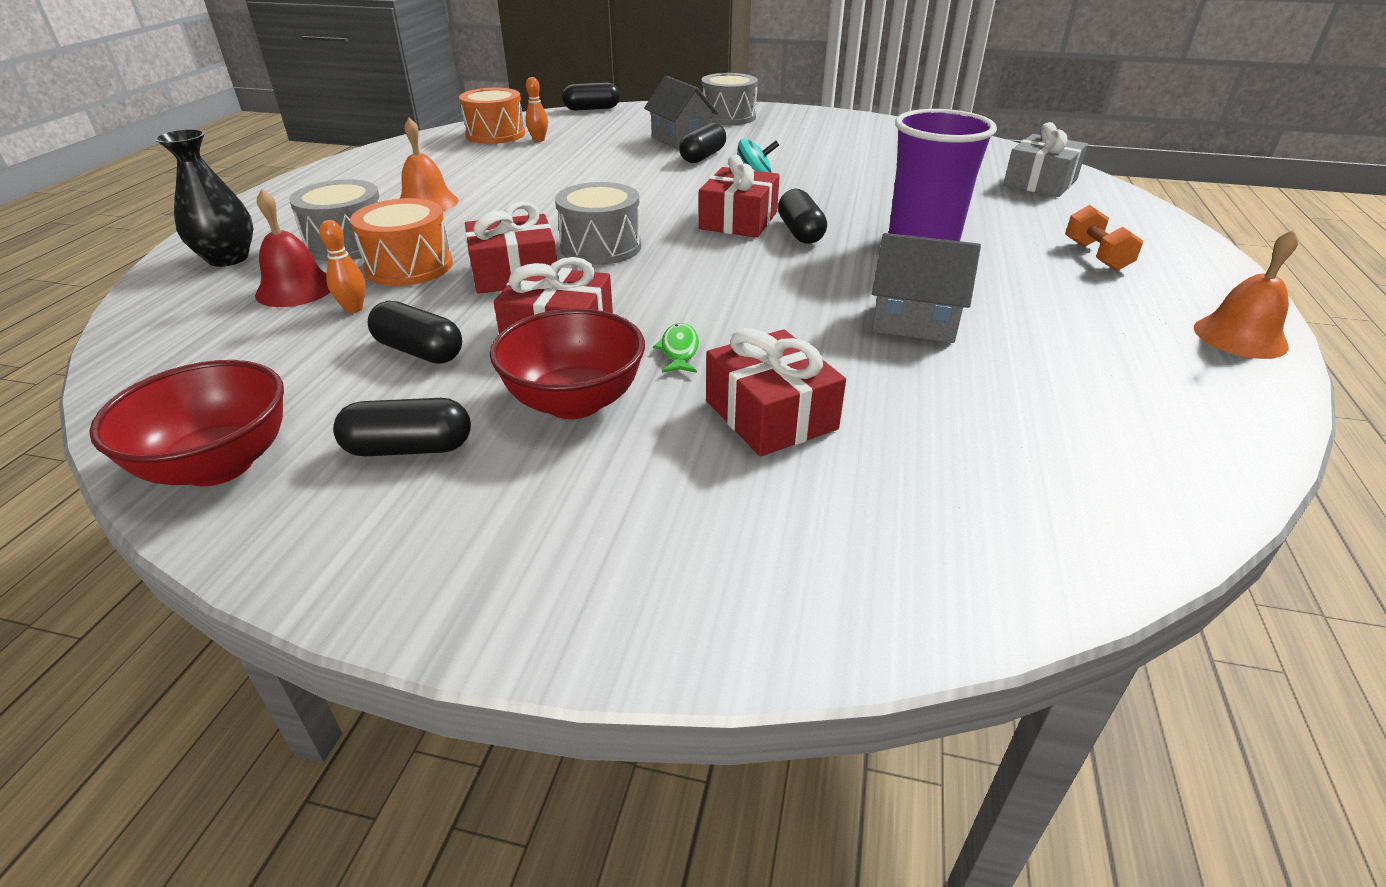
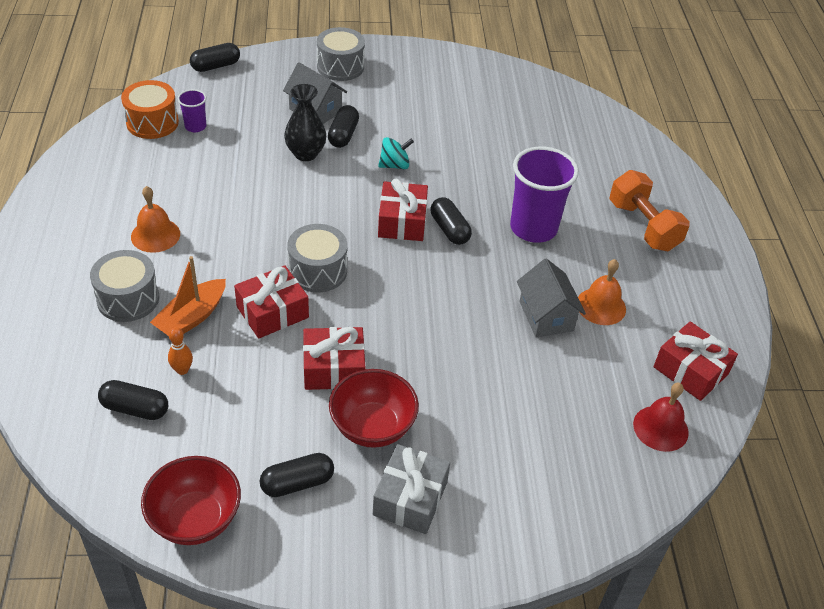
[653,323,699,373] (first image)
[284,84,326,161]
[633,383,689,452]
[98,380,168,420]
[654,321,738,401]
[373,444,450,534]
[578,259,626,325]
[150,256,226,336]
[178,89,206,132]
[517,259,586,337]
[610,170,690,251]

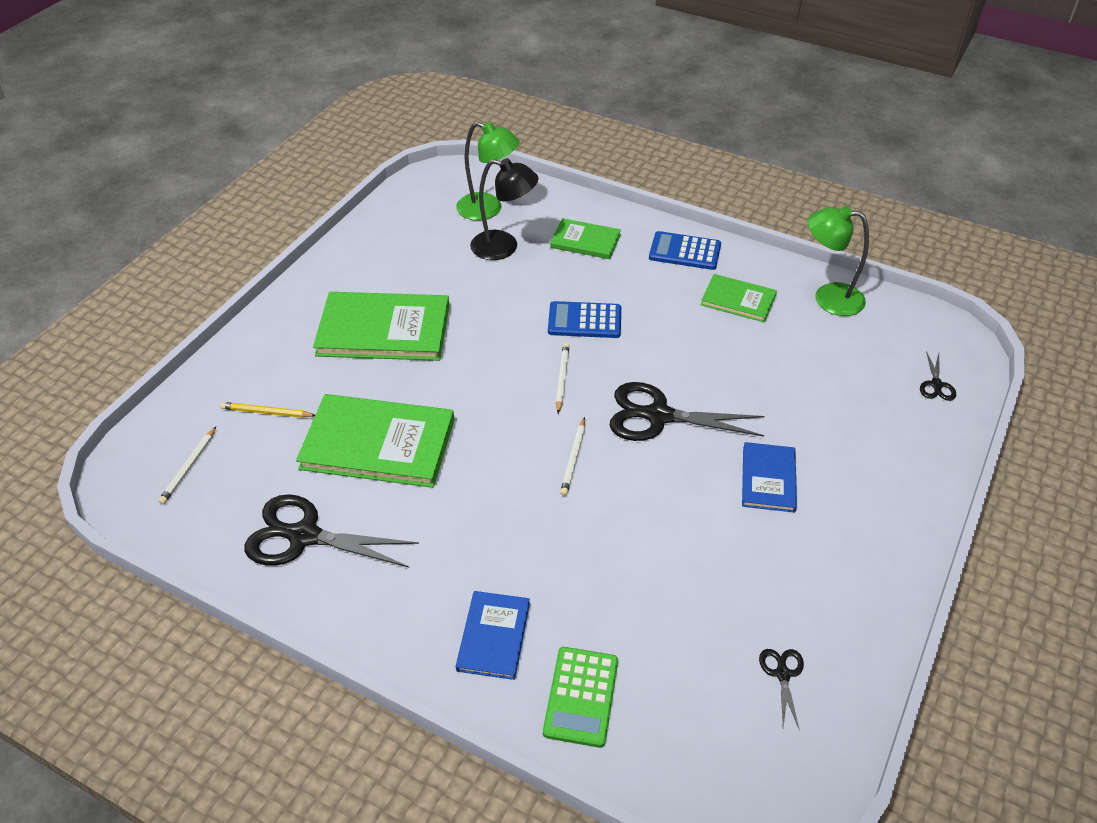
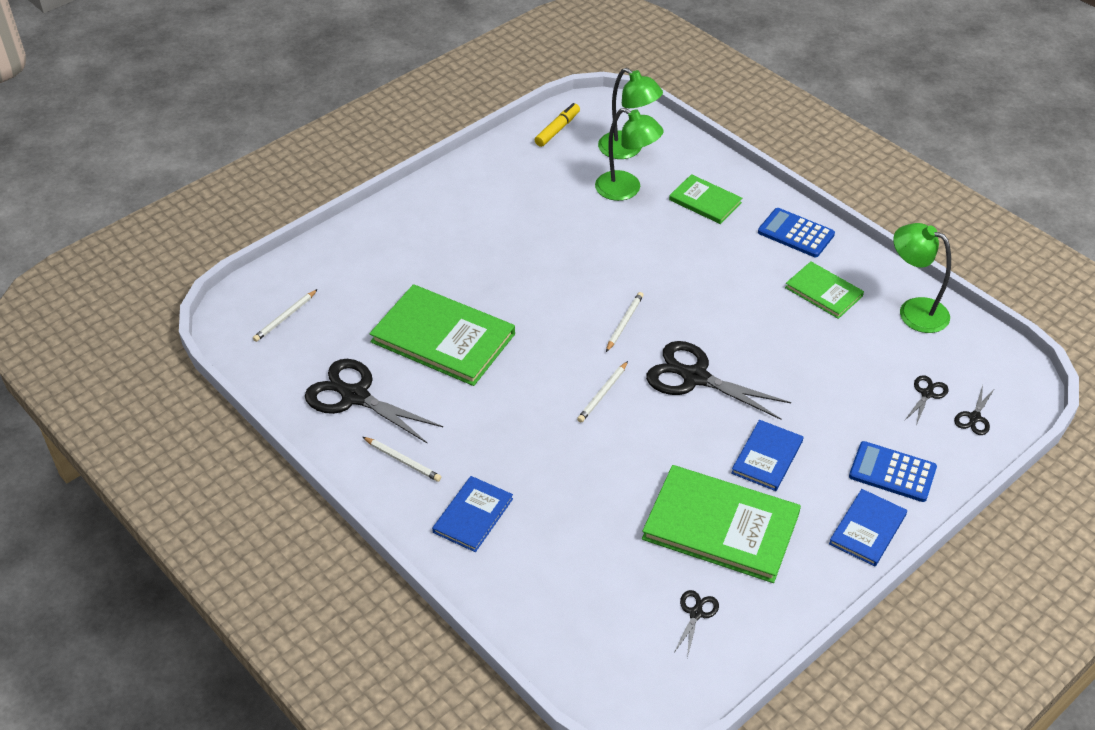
[220,402,315,418] (first image)
[543,647,618,748] (first image)
[363,437,441,482]
[535,103,580,147]
[829,489,907,567]
[905,375,948,425]
[642,465,801,583]
[849,441,937,502]
[595,108,664,201]

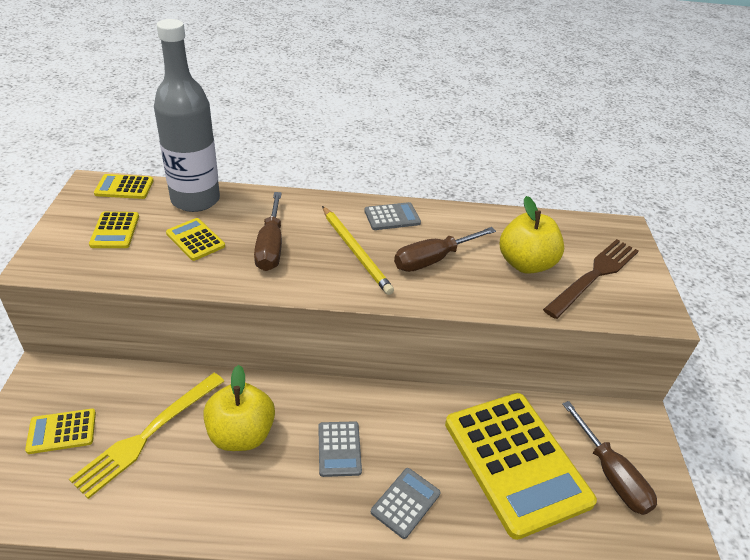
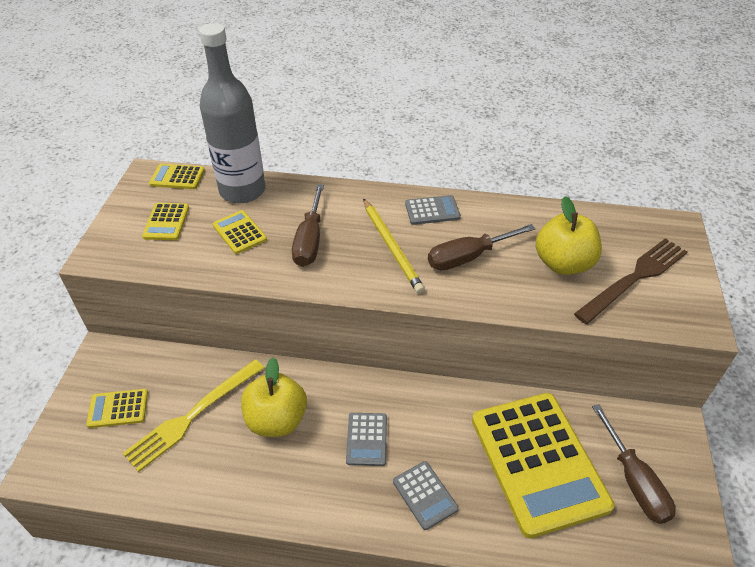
[393,461,459,530]

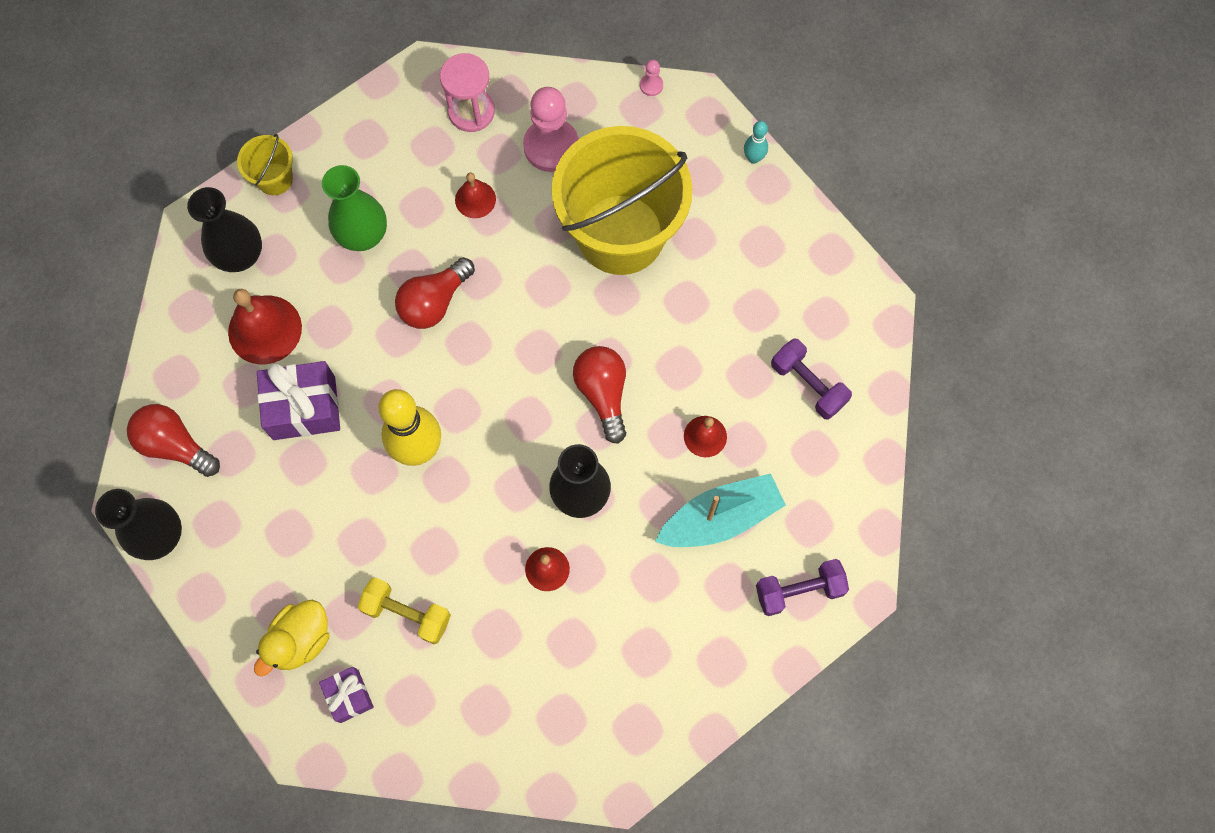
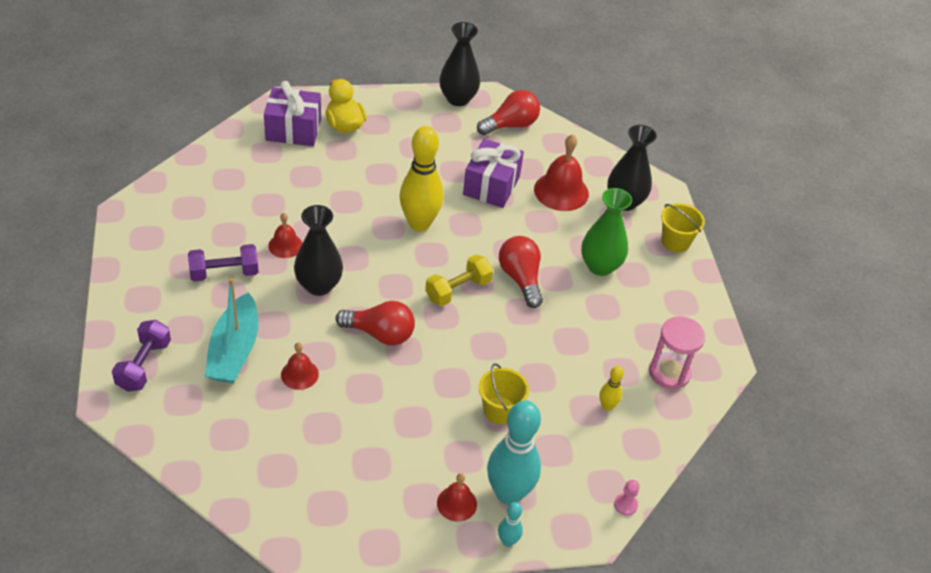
[487,400,541,505]
[425,254,493,306]
[437,473,477,521]
[188,244,259,281]
[599,366,624,411]
[264,81,321,146]
[479,363,529,424]

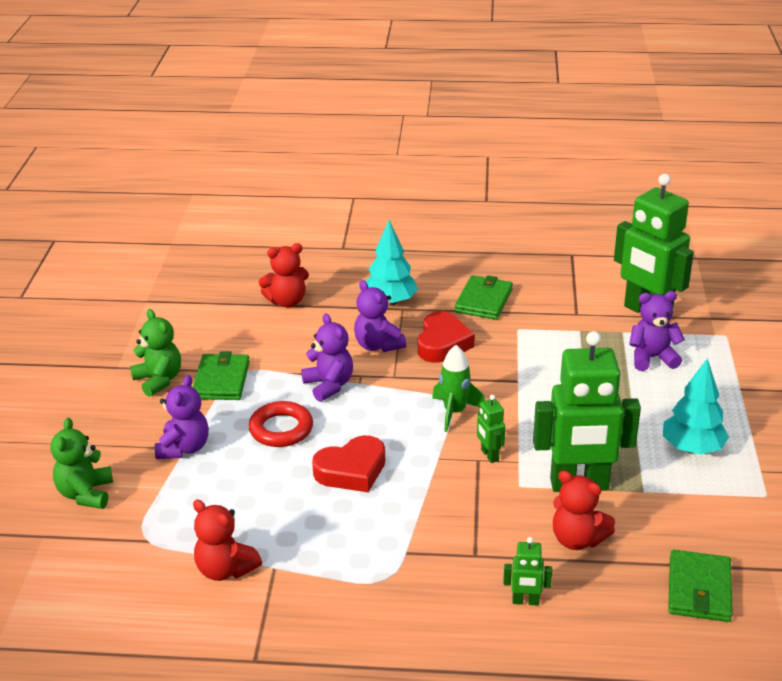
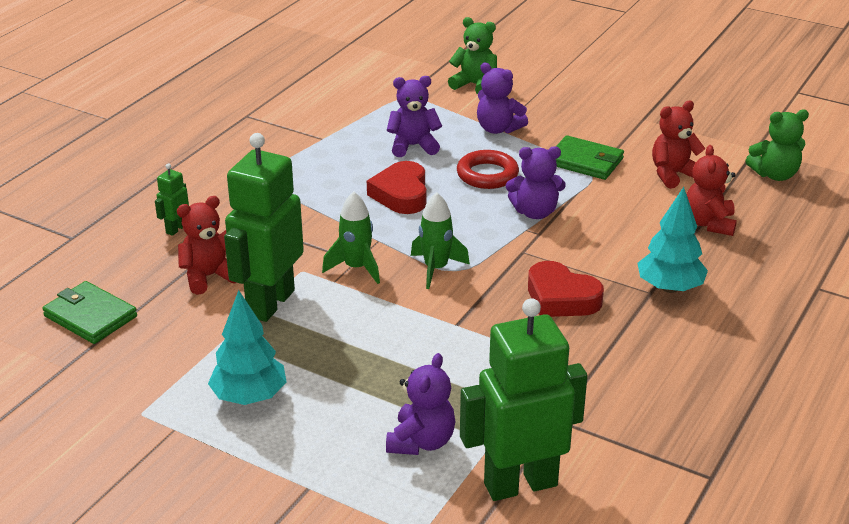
[454,275,513,320] (first image)
[745,110,809,181]
[652,101,705,189]
[387,76,442,157]
[322,191,380,284]

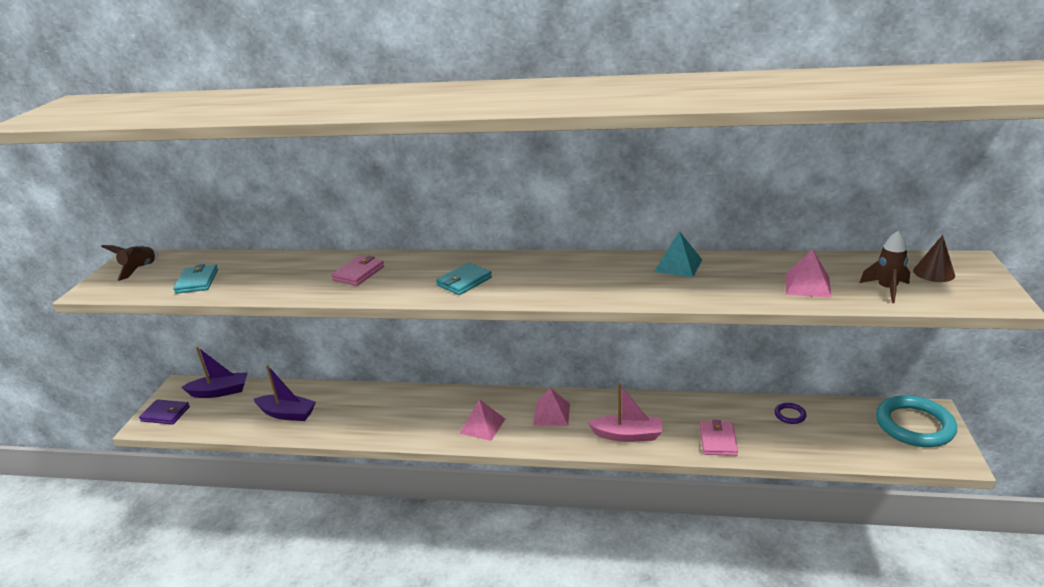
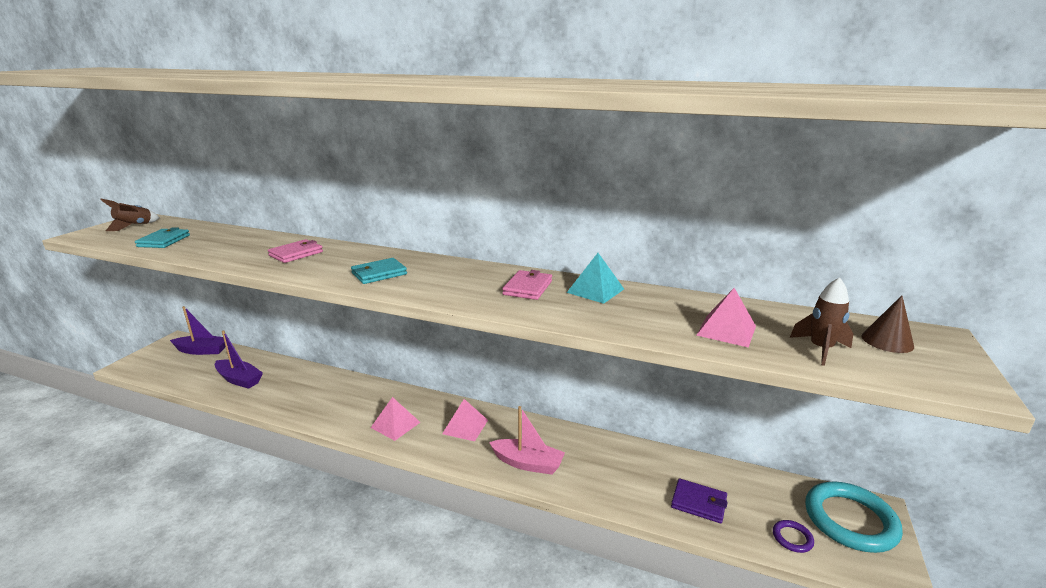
[671,478,728,523]
[502,270,552,300]
[773,520,814,553]

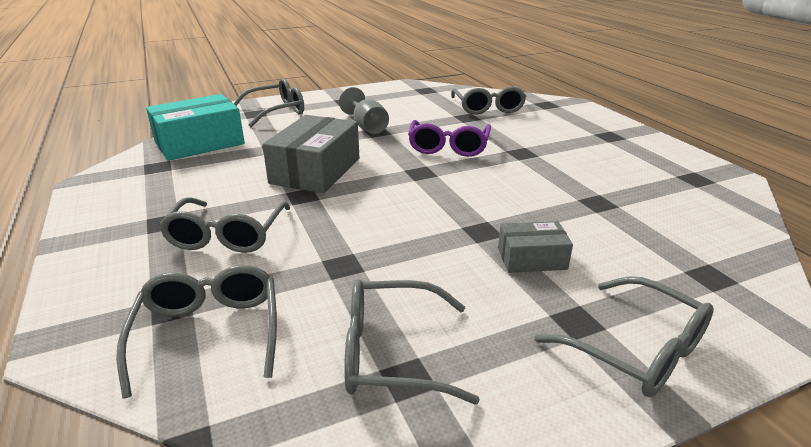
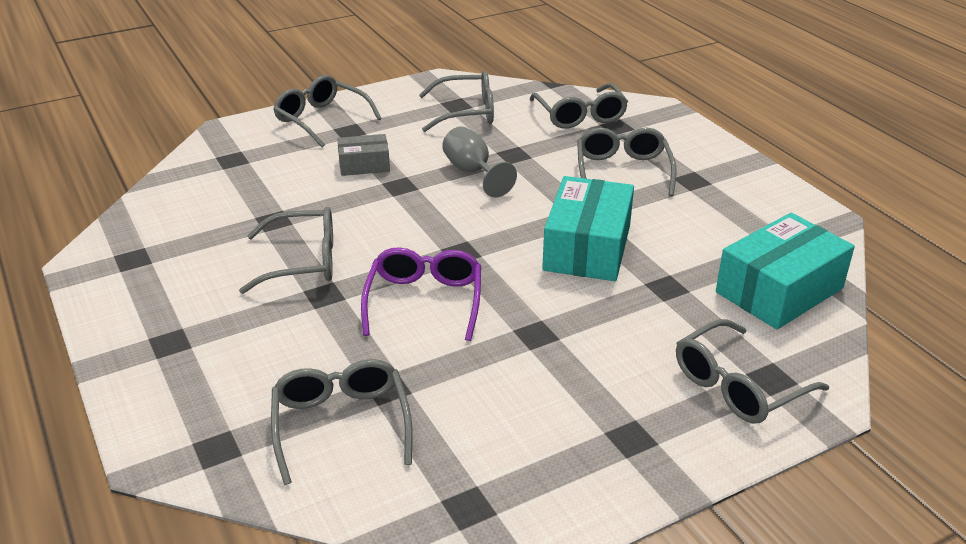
[239,207,333,294]
[442,127,517,198]
[542,176,634,281]

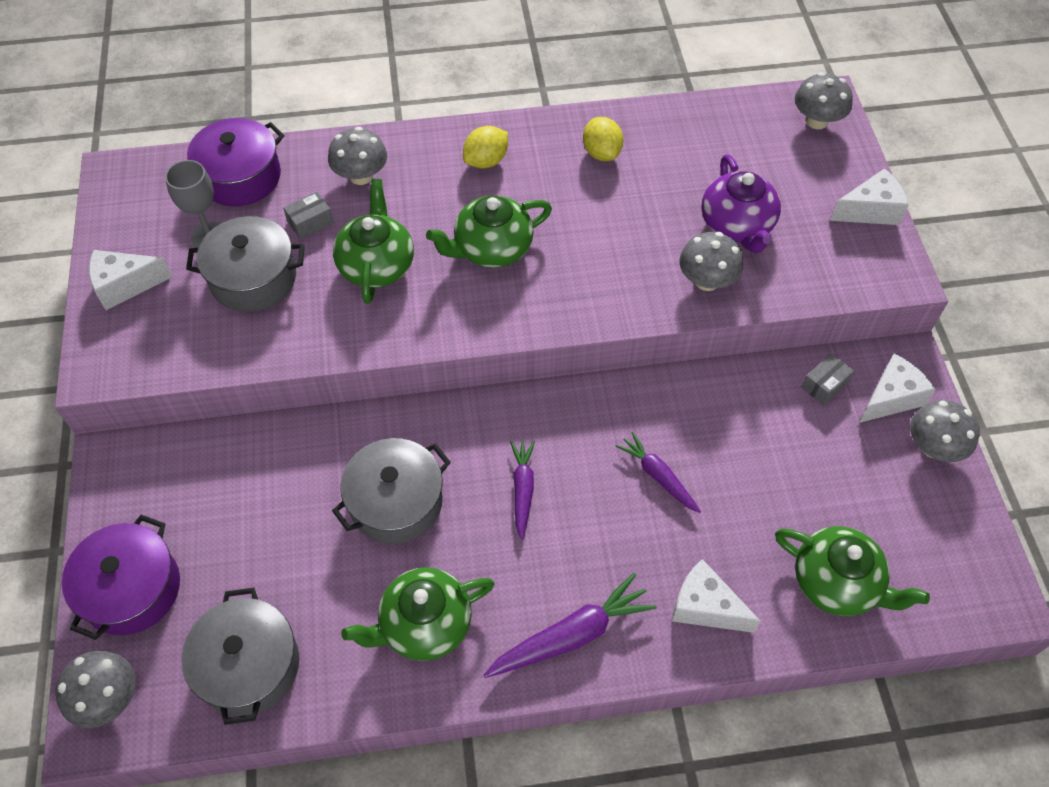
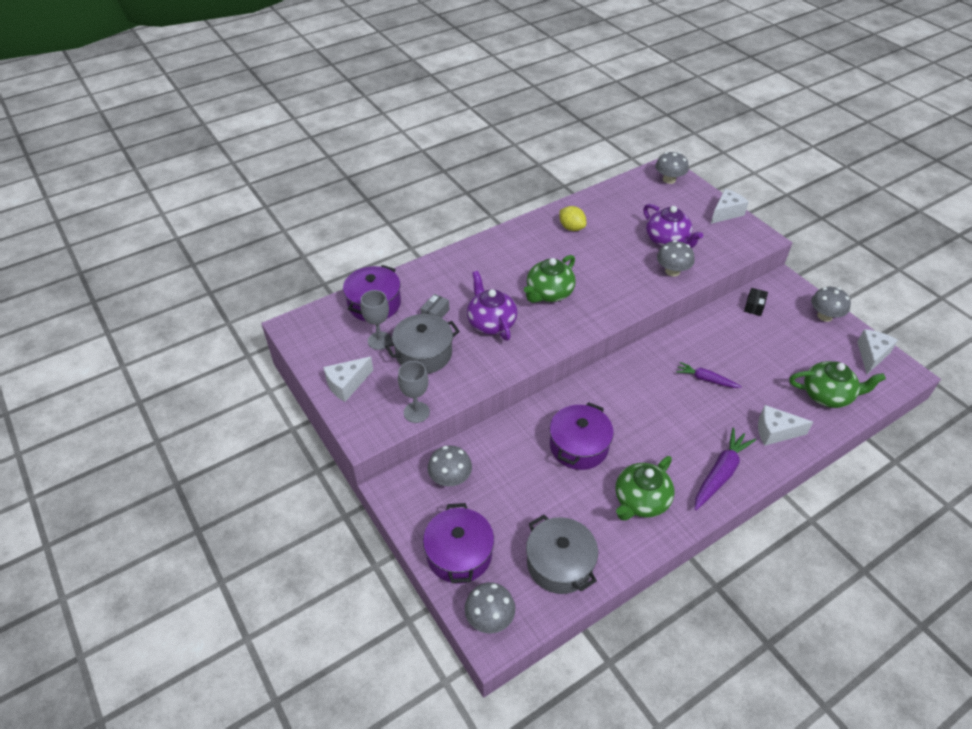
[463,126,508,169] (first image)
[510,441,535,540] (first image)
[398,361,430,423]
[428,446,472,486]
[857,329,898,374]
[549,402,614,470]
[467,271,517,341]
[744,288,768,316]

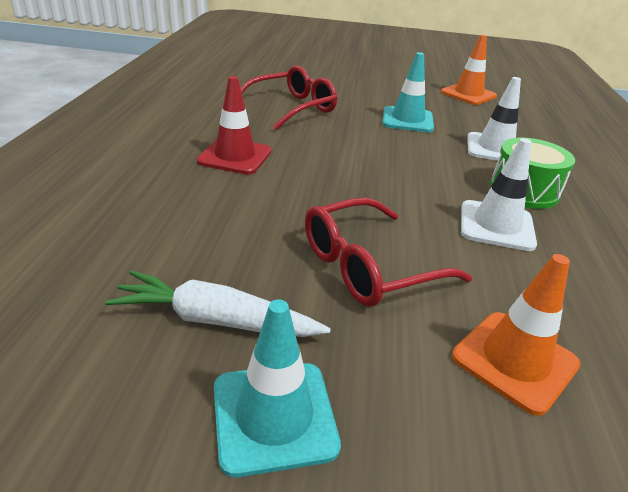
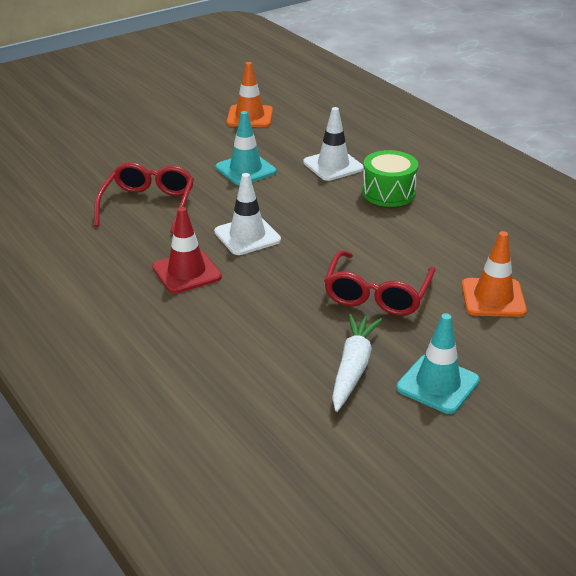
[214,173,281,255]
[332,314,382,412]

